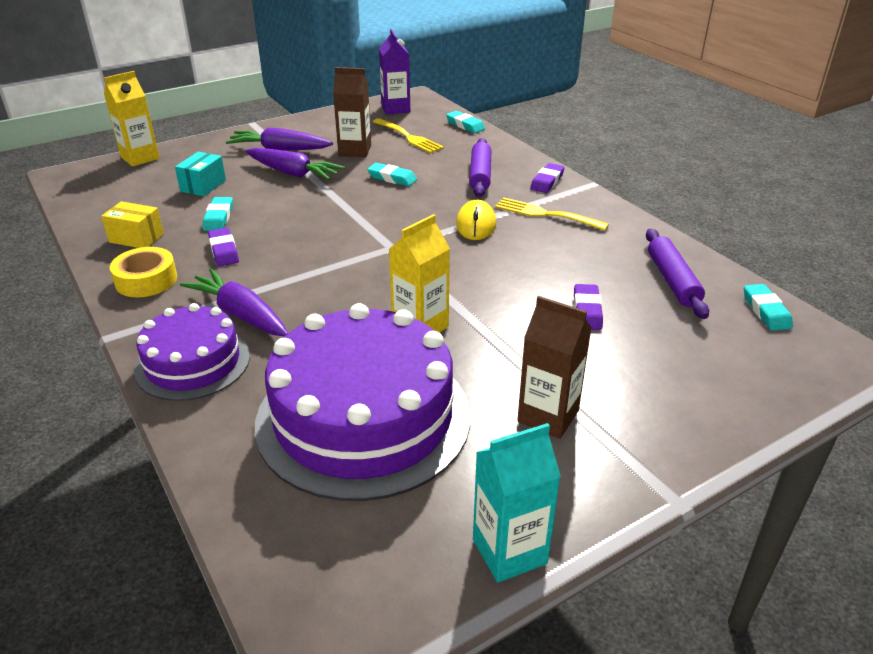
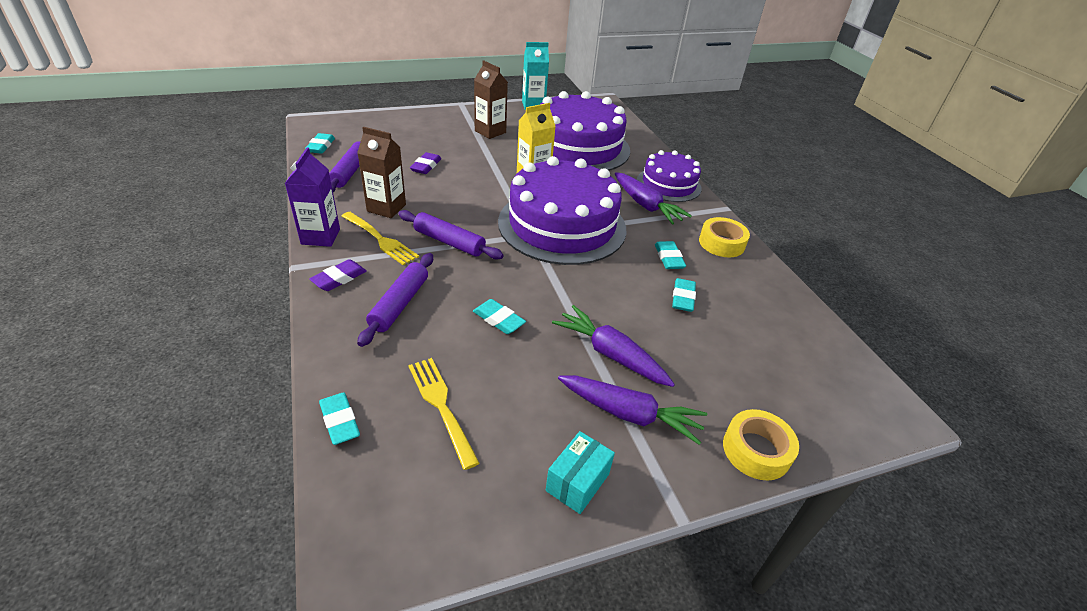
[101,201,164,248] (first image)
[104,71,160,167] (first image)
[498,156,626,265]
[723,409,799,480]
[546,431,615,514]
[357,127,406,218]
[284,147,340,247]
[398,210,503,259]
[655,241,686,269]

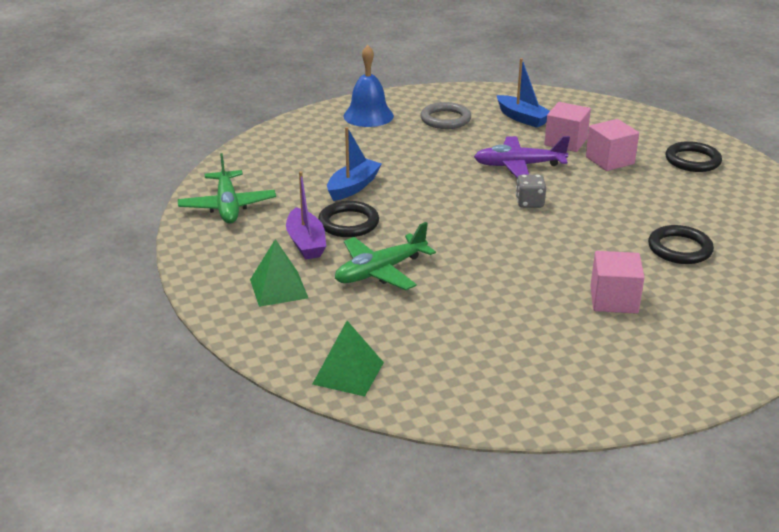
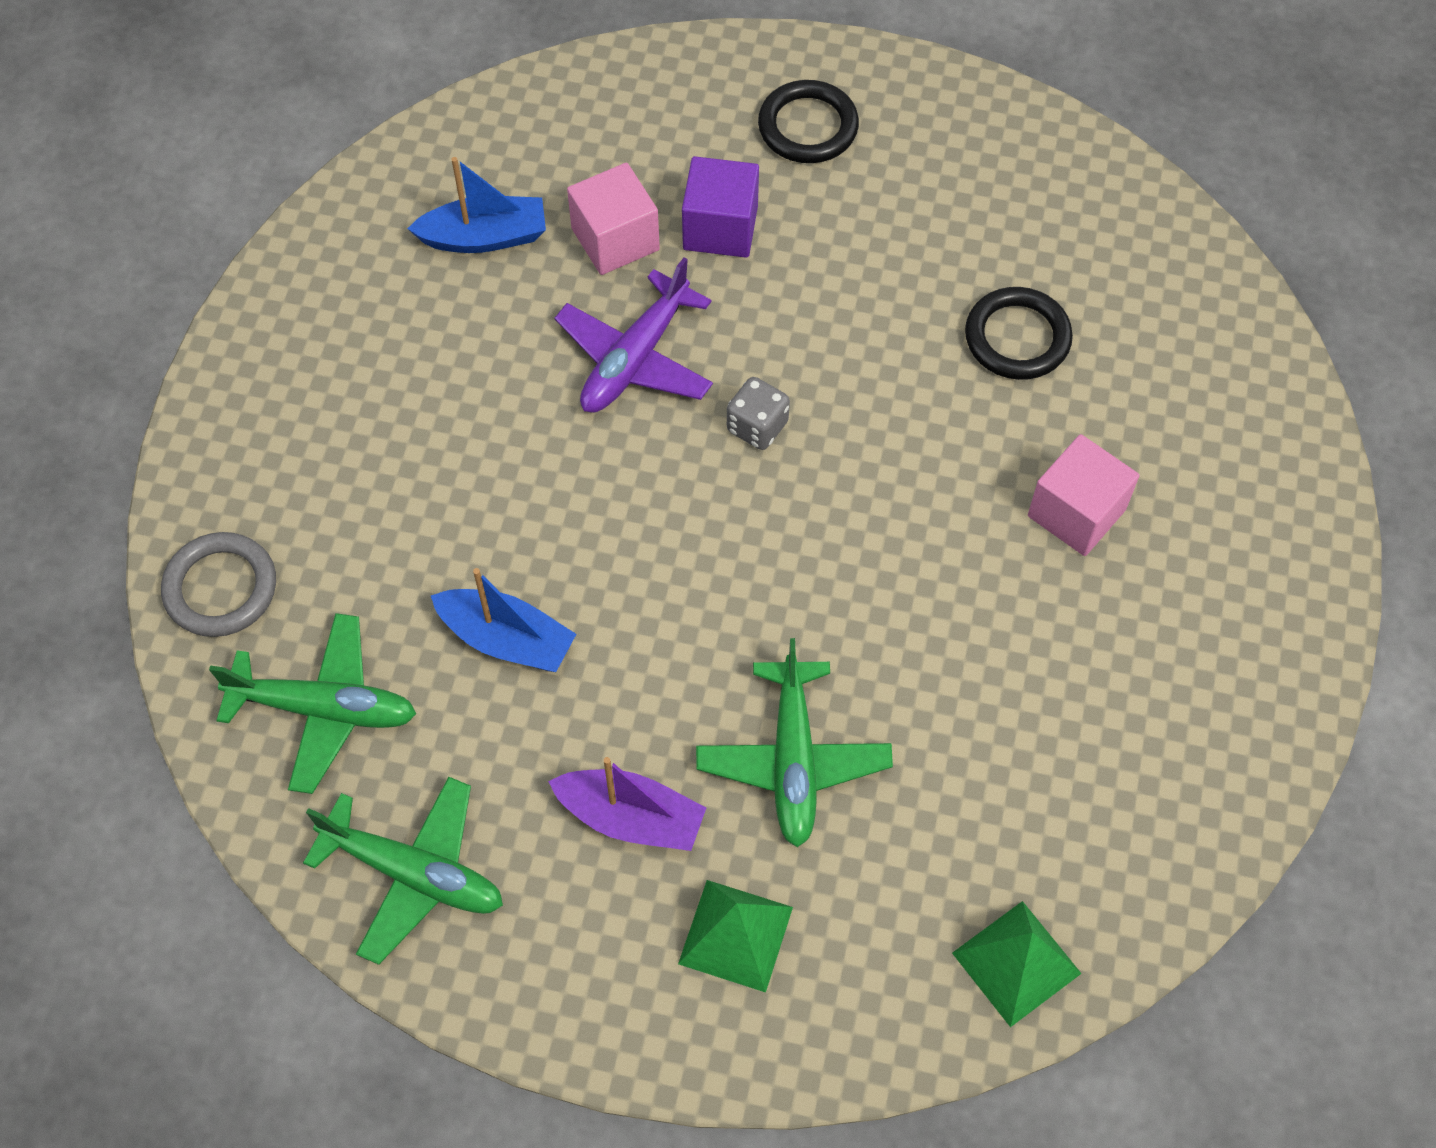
[318,201,379,237] (first image)
[343,45,394,127] (first image)
[209,613,416,794]
[161,532,276,637]
[682,156,759,258]
[431,568,576,672]

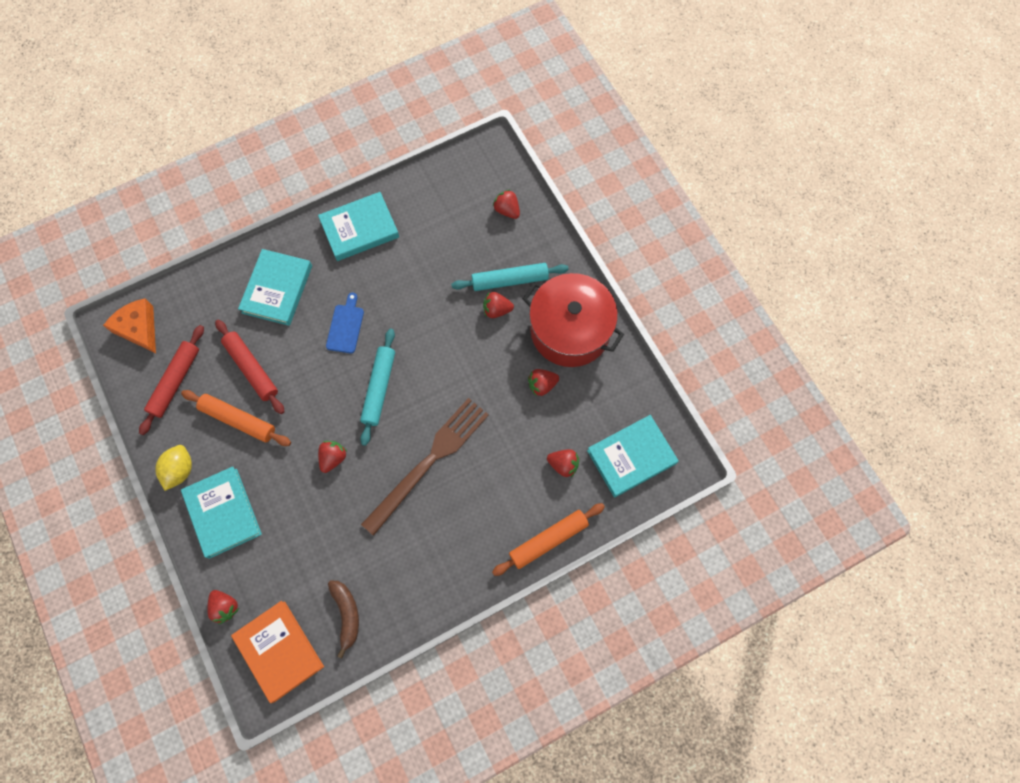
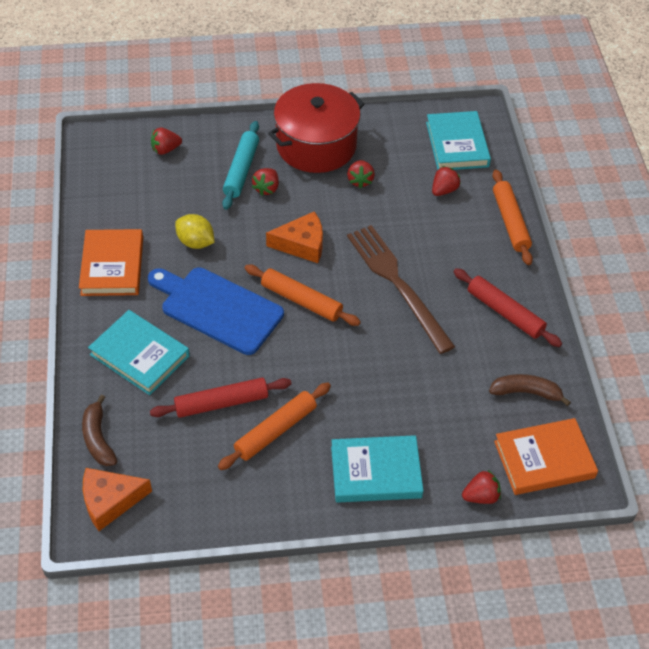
[318,441,347,473] (first image)
[82,395,117,466]
[266,211,323,263]
[453,268,562,347]
[175,214,215,249]
[79,229,143,296]
[245,265,361,326]
[148,268,284,355]

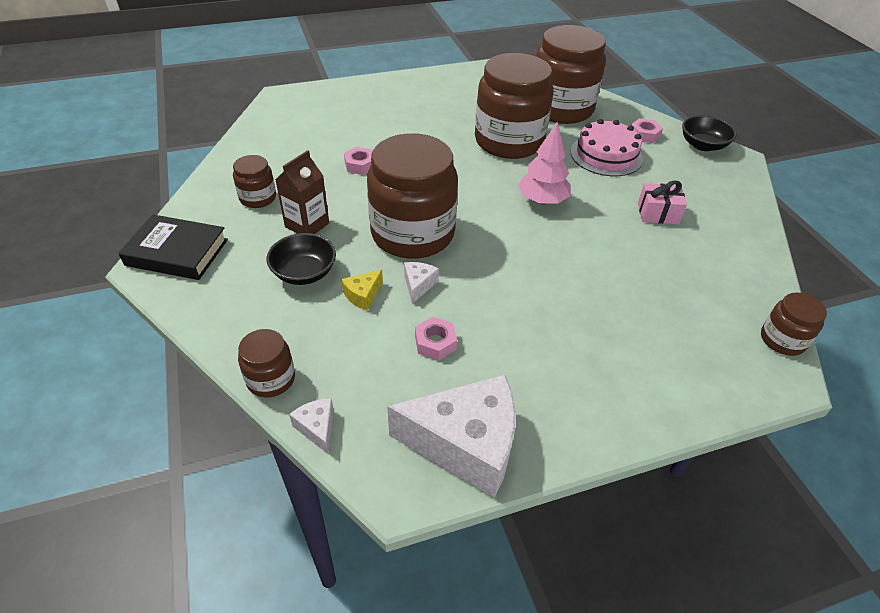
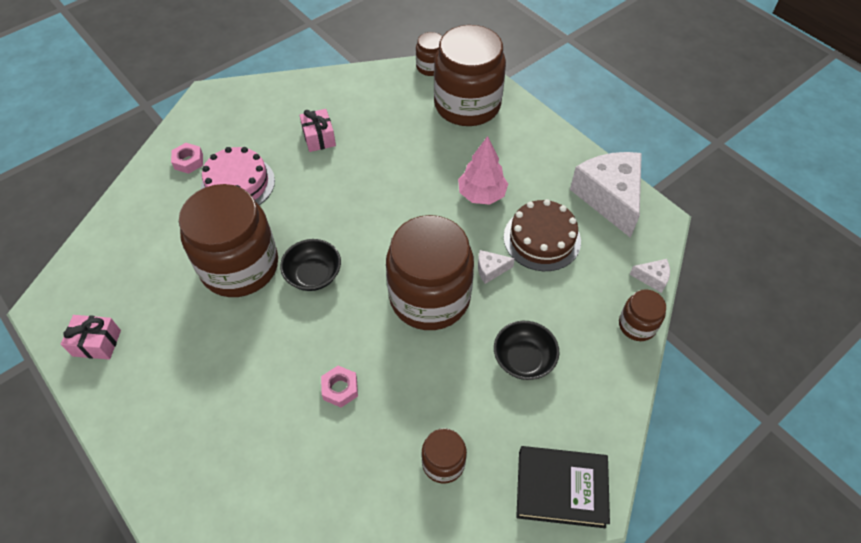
[275,150,329,234] (first image)
[342,270,383,310] (first image)
[61,315,121,360]
[458,136,508,205]
[434,25,506,126]
[280,239,341,291]
[504,199,581,271]
[516,446,610,528]
[629,259,670,293]

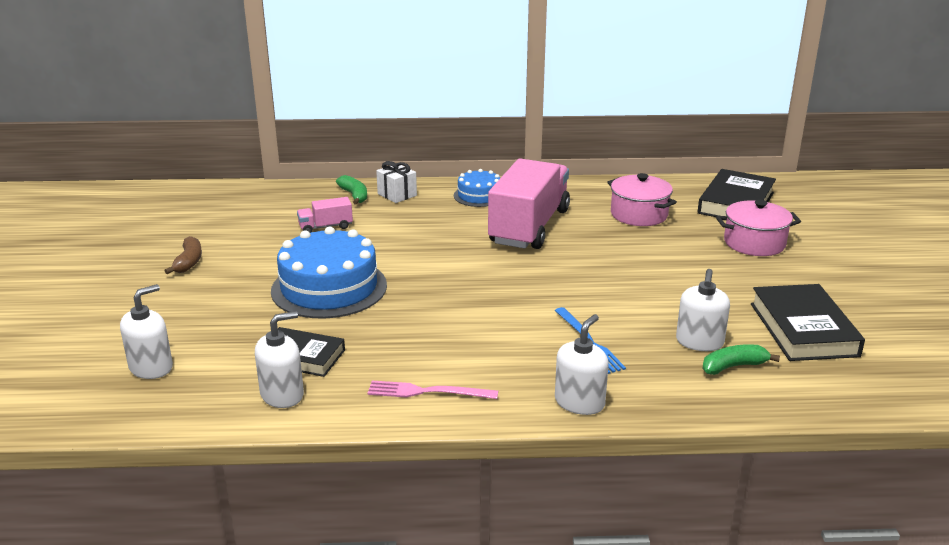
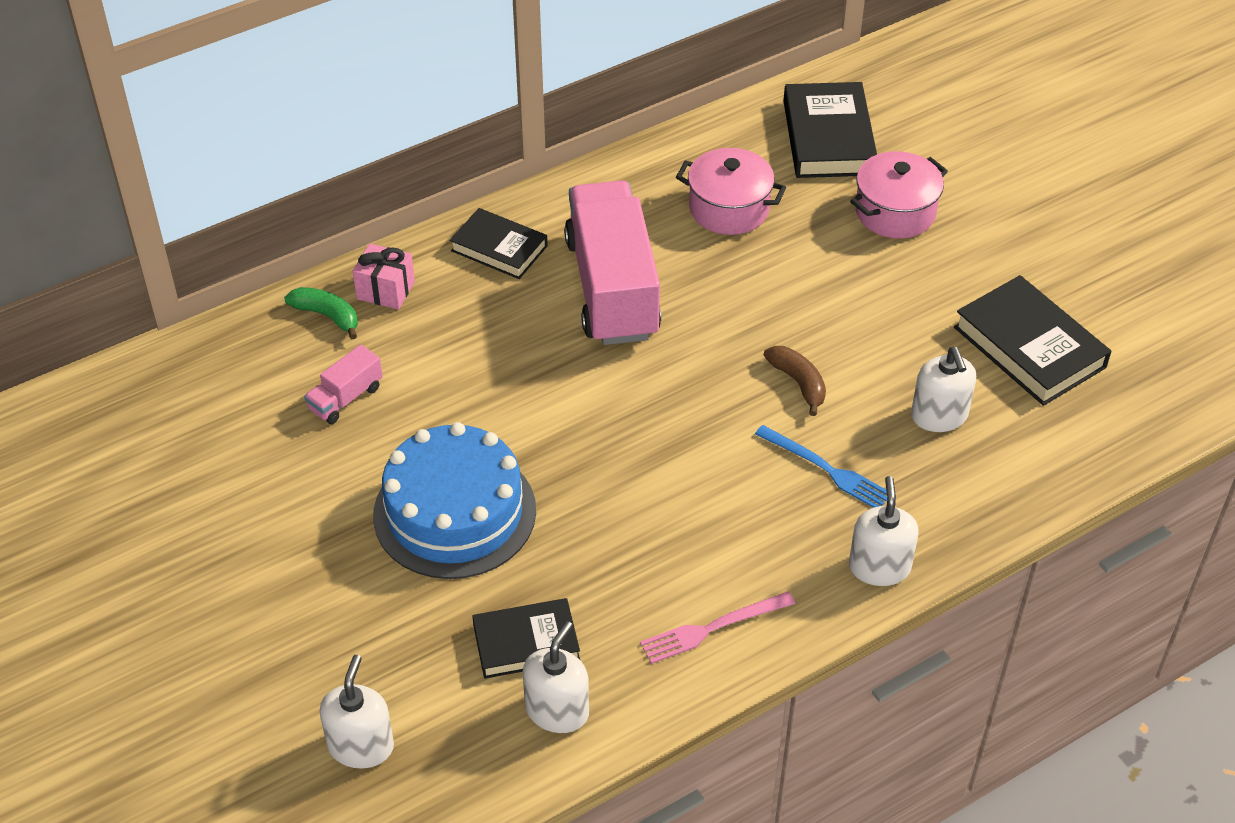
[702,344,780,375] (first image)
[764,346,826,416]
[450,208,547,279]
[352,244,415,310]

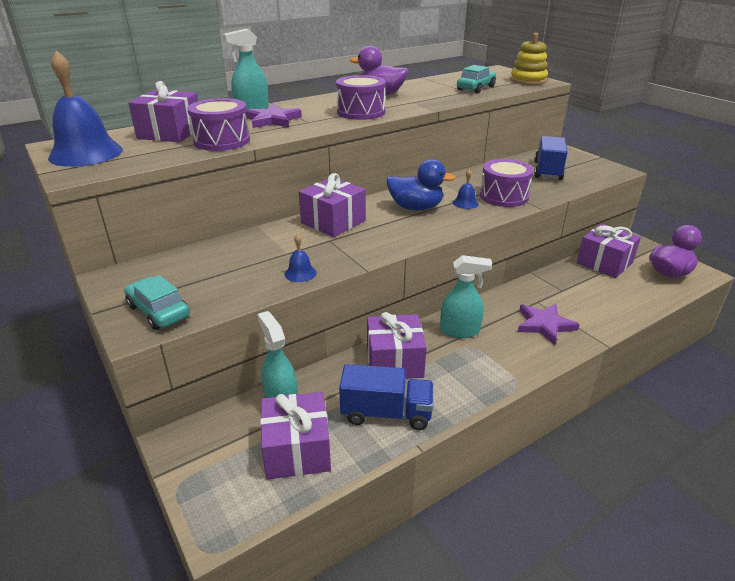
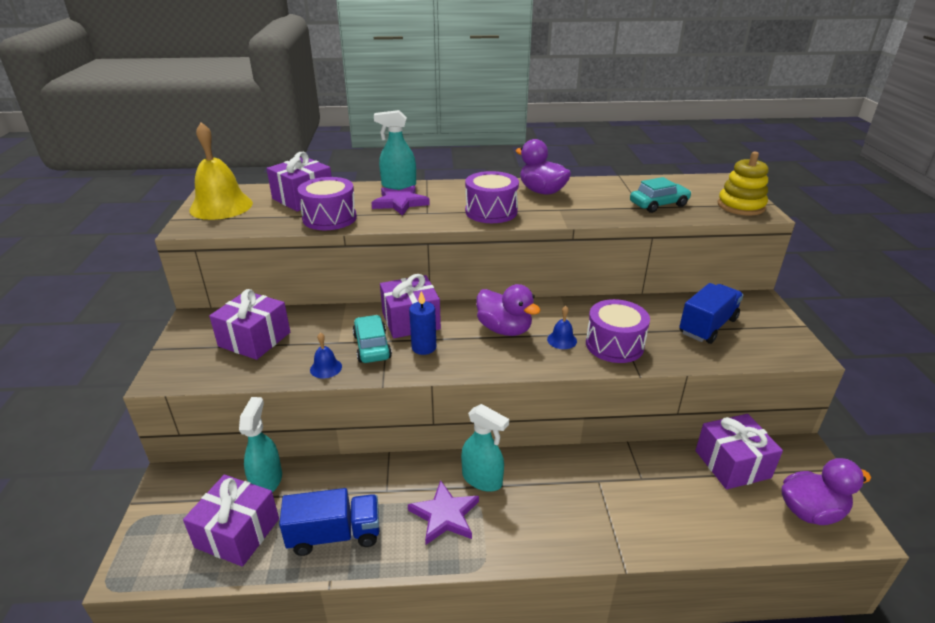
[409,291,436,355]
[352,315,392,363]
[209,289,290,360]
[408,480,479,545]
[189,122,253,220]
[476,284,541,336]
[279,488,379,556]

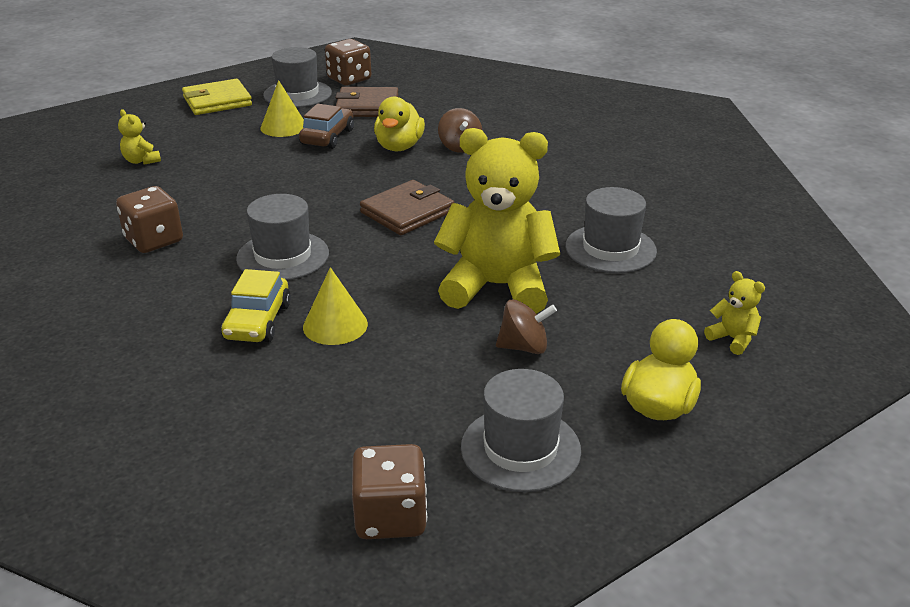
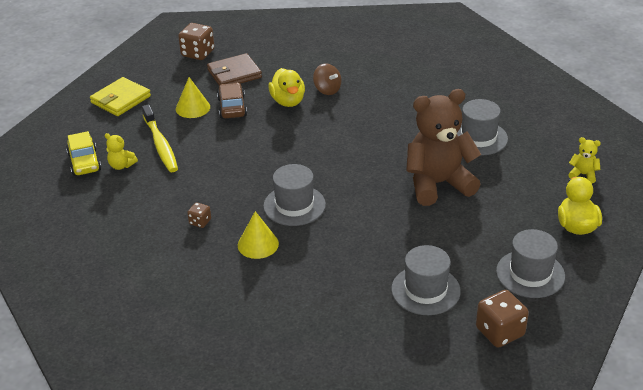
[360,180,454,235] (first image)
[496,300,557,354] (first image)
[142,104,178,172]
[66,131,101,176]
[391,245,461,315]
[238,211,279,259]
[406,89,481,206]
[187,202,211,228]

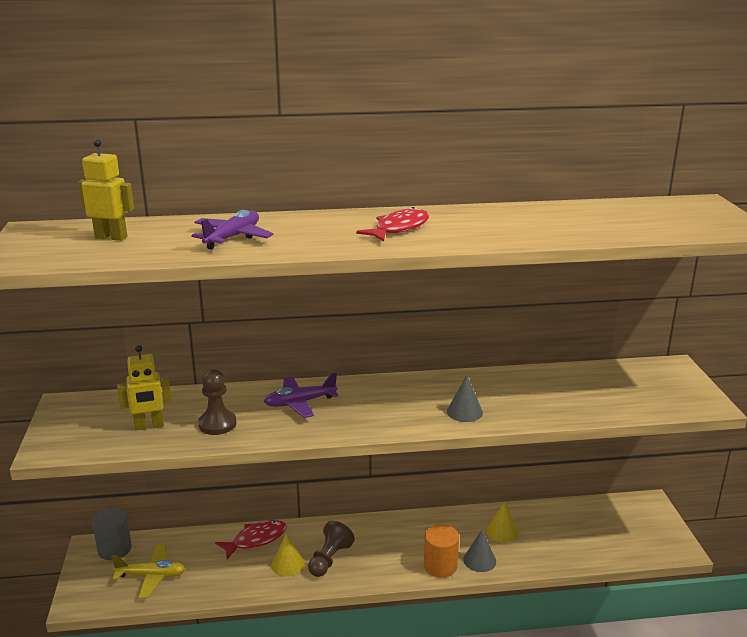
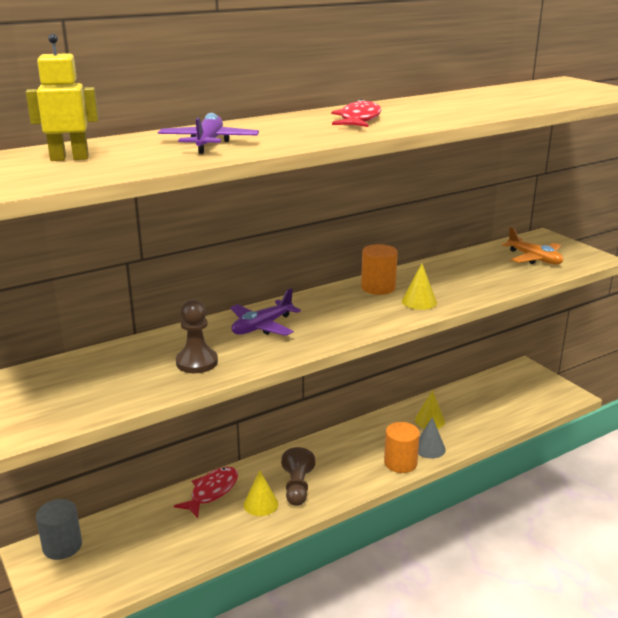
[111,544,186,598] (first image)
[117,345,172,430] (first image)
[361,244,398,295]
[502,227,563,264]
[402,264,437,310]

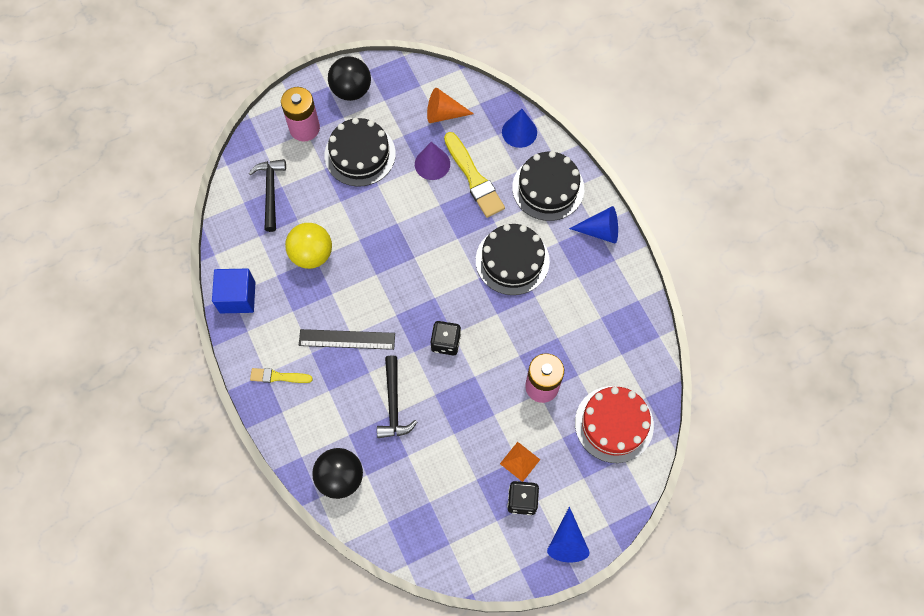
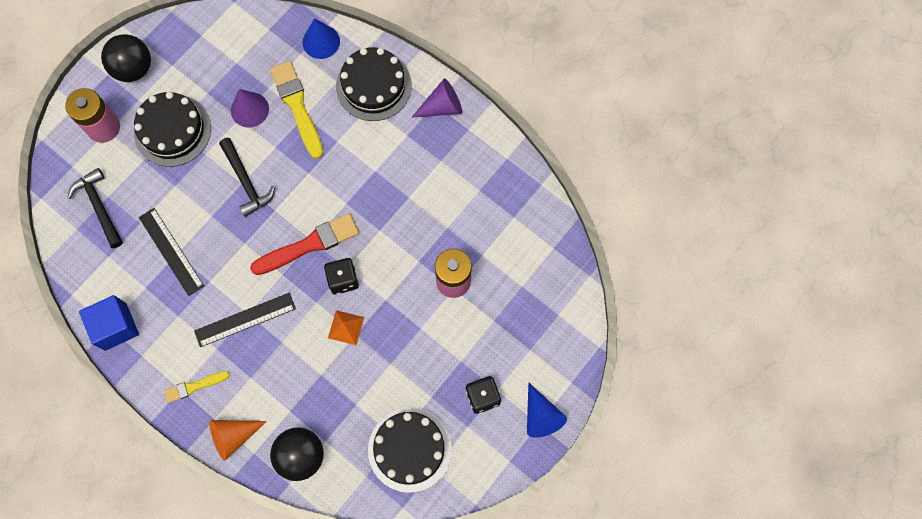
[575,386,654,463] (first image)
[250,213,359,275]
[219,138,275,217]
[209,420,267,461]
[368,407,452,493]
[328,310,364,345]
[139,208,204,296]
[411,78,462,118]
[270,61,323,159]

